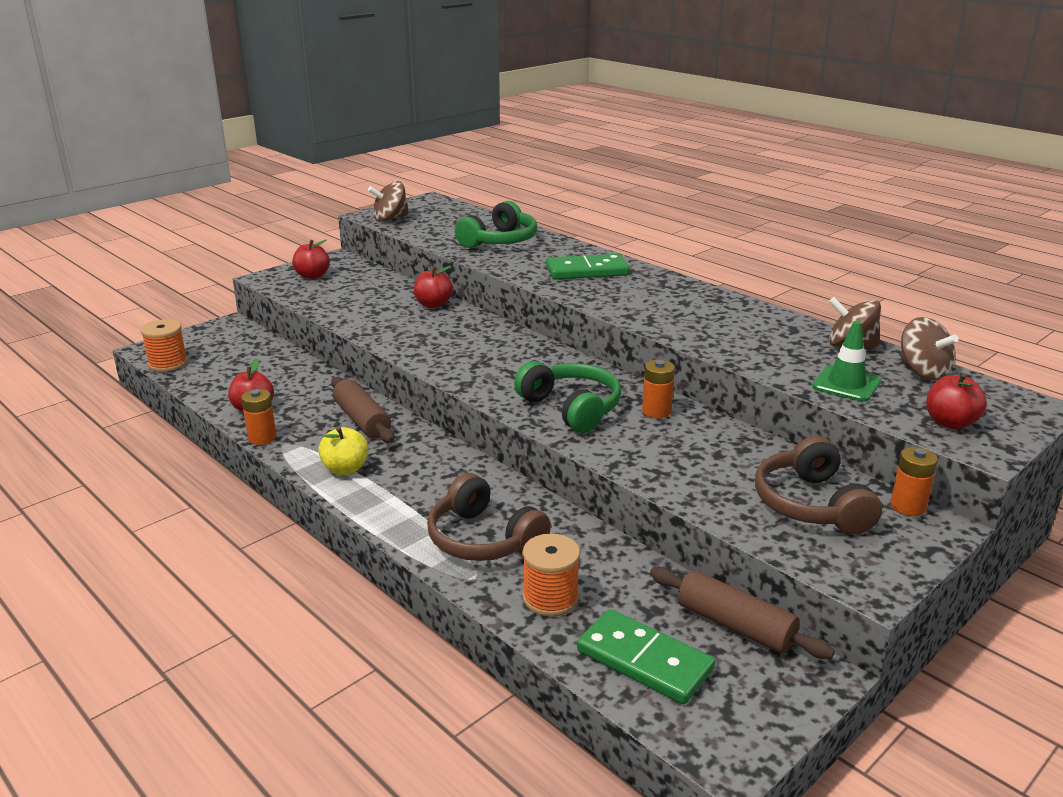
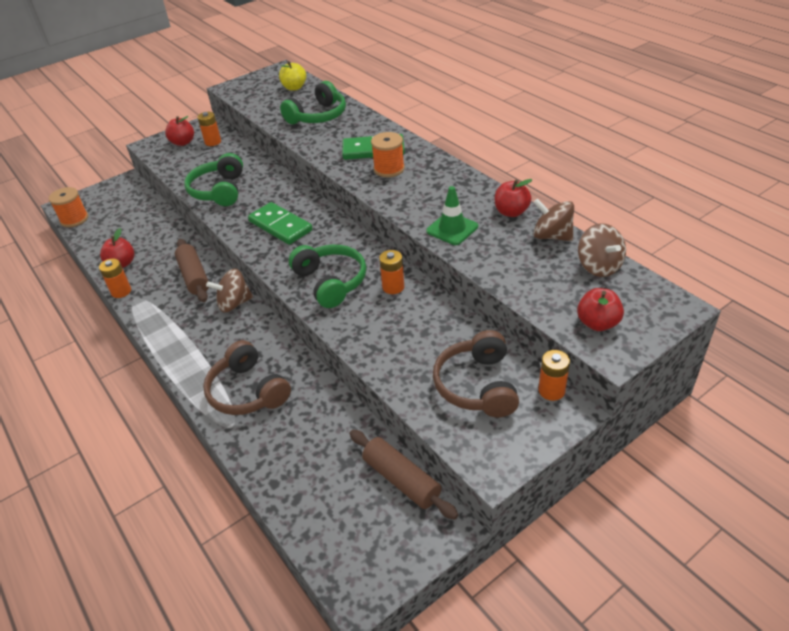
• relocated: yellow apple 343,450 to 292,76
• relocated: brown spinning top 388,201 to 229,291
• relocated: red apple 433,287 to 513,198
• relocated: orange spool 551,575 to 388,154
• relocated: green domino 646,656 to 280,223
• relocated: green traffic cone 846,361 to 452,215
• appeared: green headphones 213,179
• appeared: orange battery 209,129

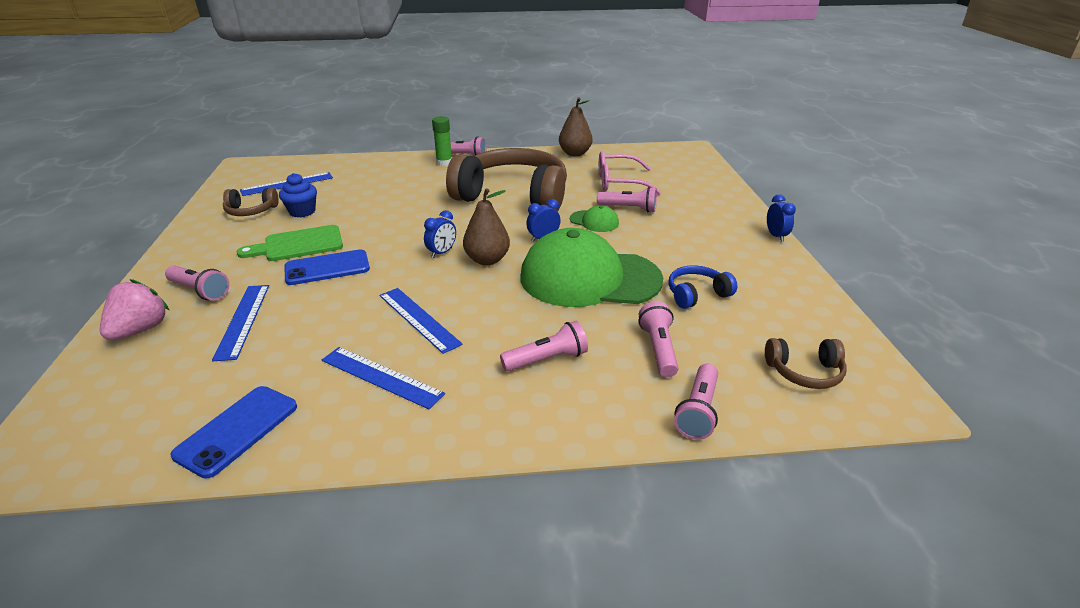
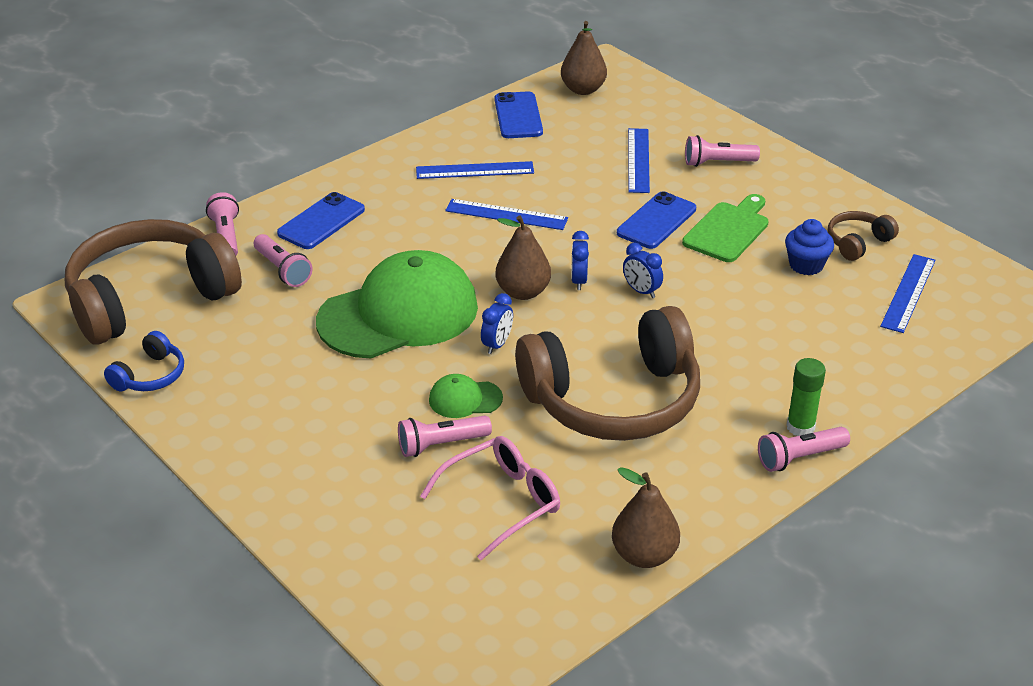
• missing: pink strawberry 135,309
• spun: blue ruler 240,323 = 639,160 45 degrees clockwise
• missing: pink flashlight 544,346
• relocated: blue headphones 702,287 to 144,361
• size: brown headphones 806,363 = 153,281 x2.36
• relocated: blue clock 781,218 to 643,270
• appeared: blue phone 321,220
• appeared: brown pear 584,58

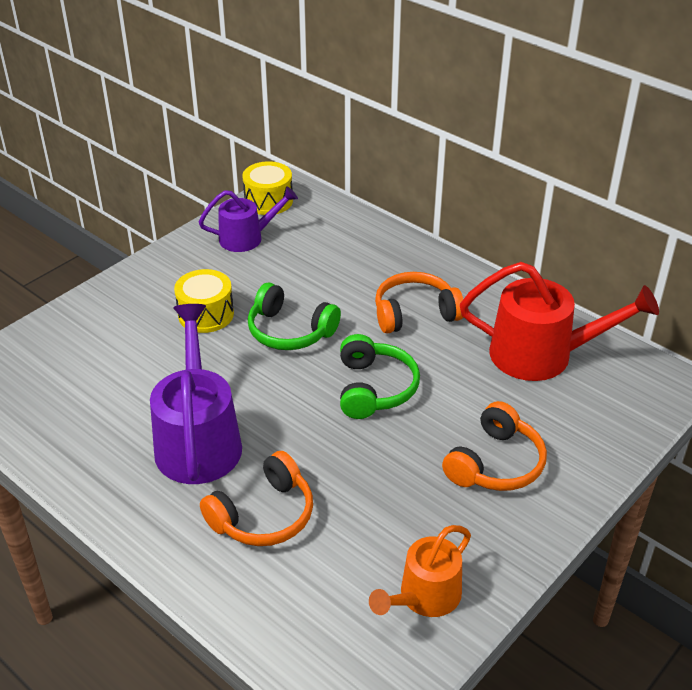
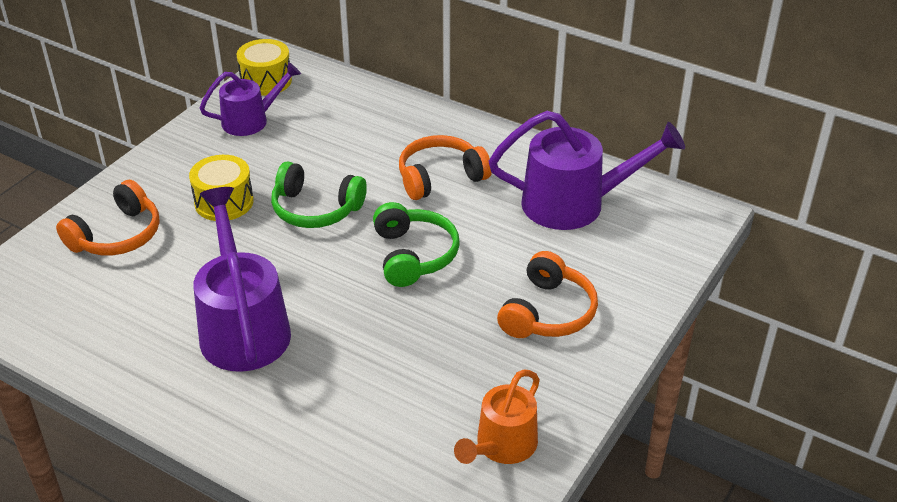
• relocated: orange headphones 256,498 to 108,218
• colour: red watering can 559,321 to purple watering can 587,170

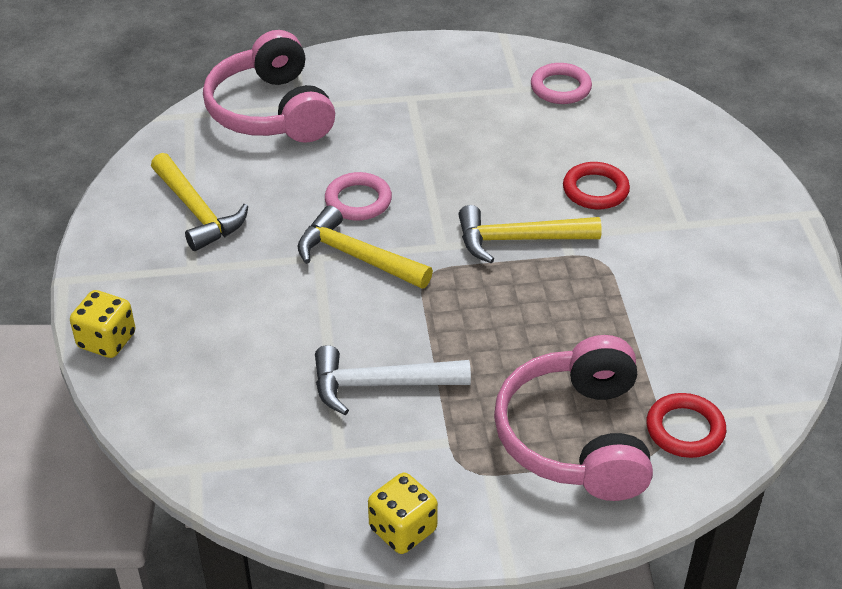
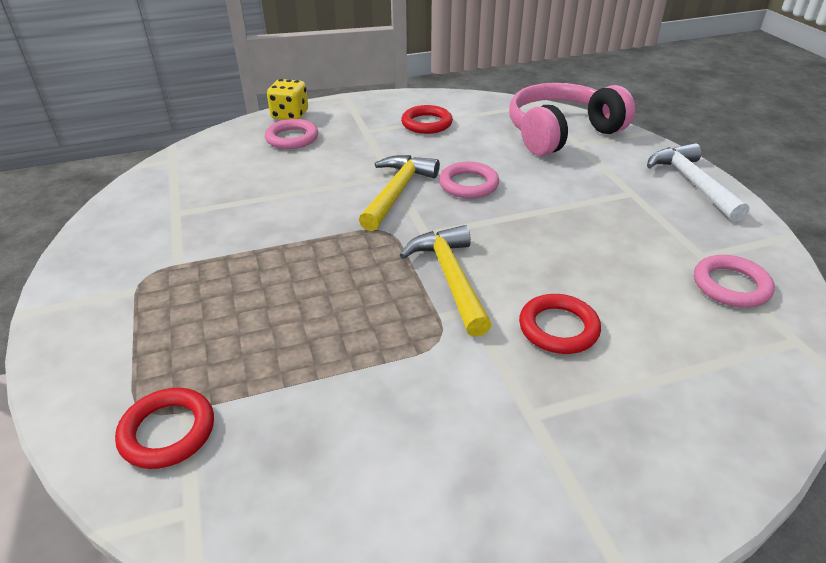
• exchanged: yellow hammer 199,202 to red ring 427,119
• relocated: white hammer 393,380 to 698,182
• missing: yellow dice 403,513
• missing: pink headphones 573,418
• appeared: pink ring 291,134

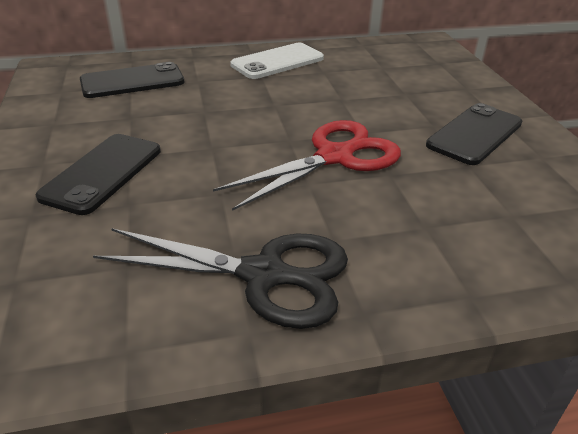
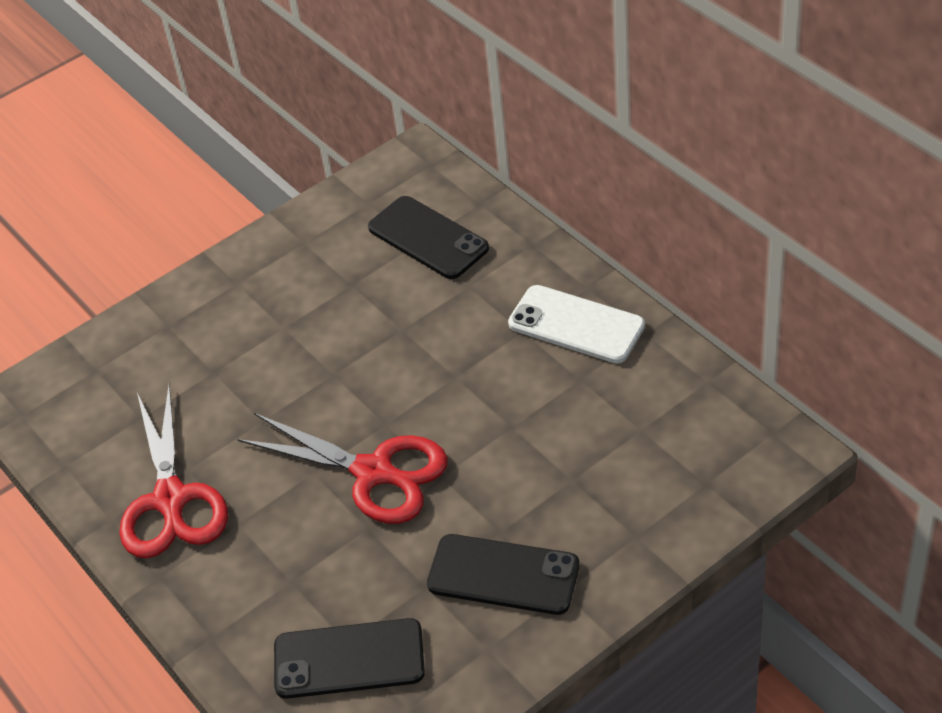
• relocated: black phone 98,174 to 349,658
• colour: black scissors 220,278 to red scissors 173,471

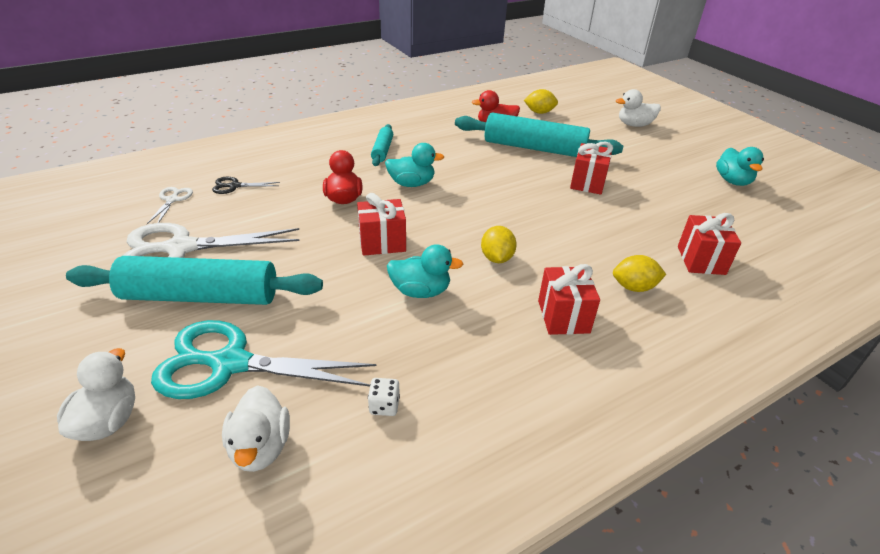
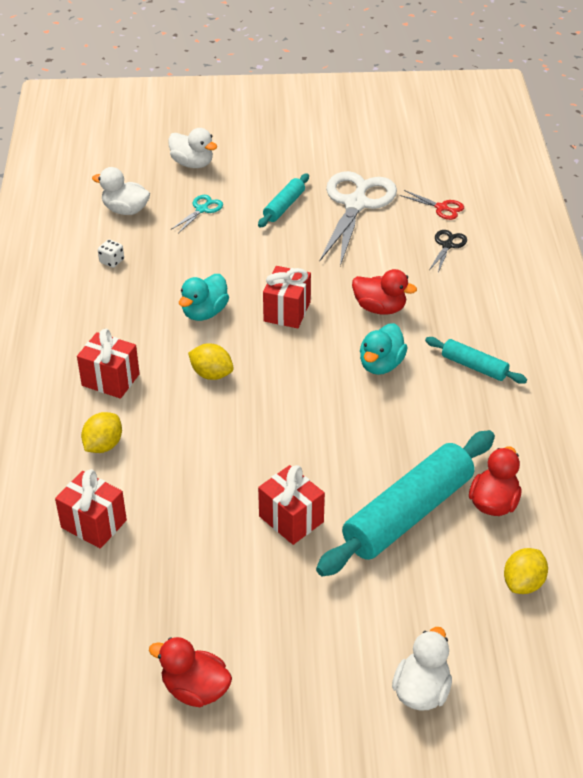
• size: turquoise rolling pin 194,280 = 283,200 x0.49
• colour: white scissors 170,205 to red scissors 432,205
• size: turquoise scissors 264,359 = 197,214 x0.44
• colour: turquoise duck 740,166 to red duck 190,672

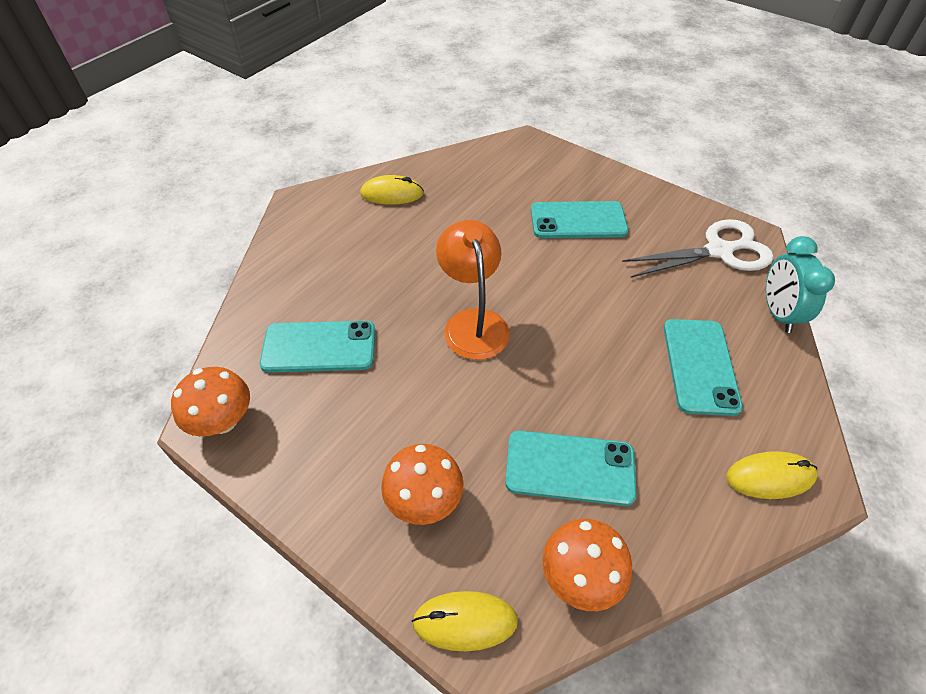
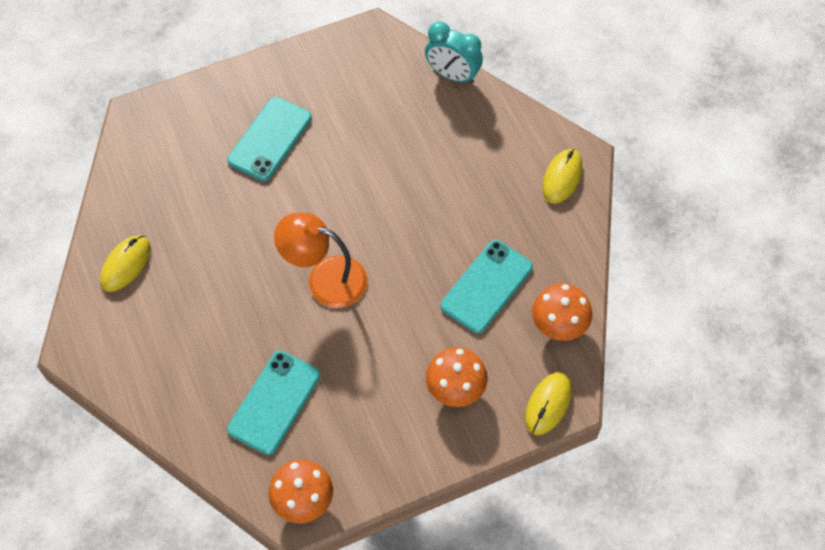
• missing: white scissors 698,248
• missing: turquoise phone 703,367

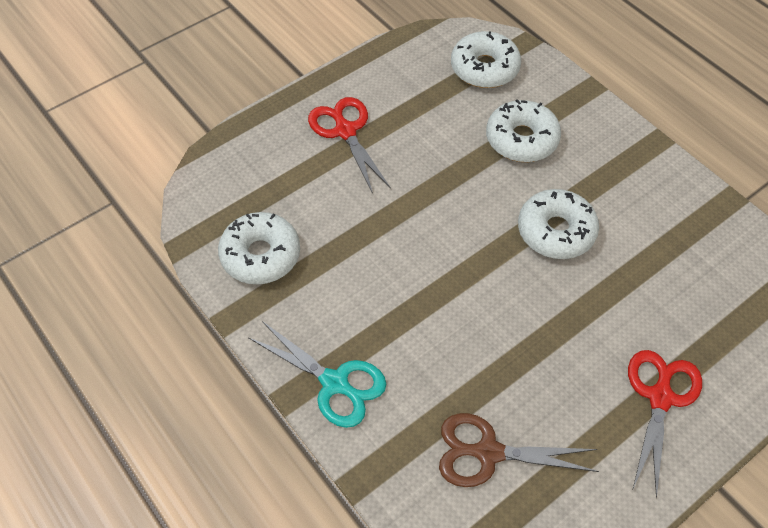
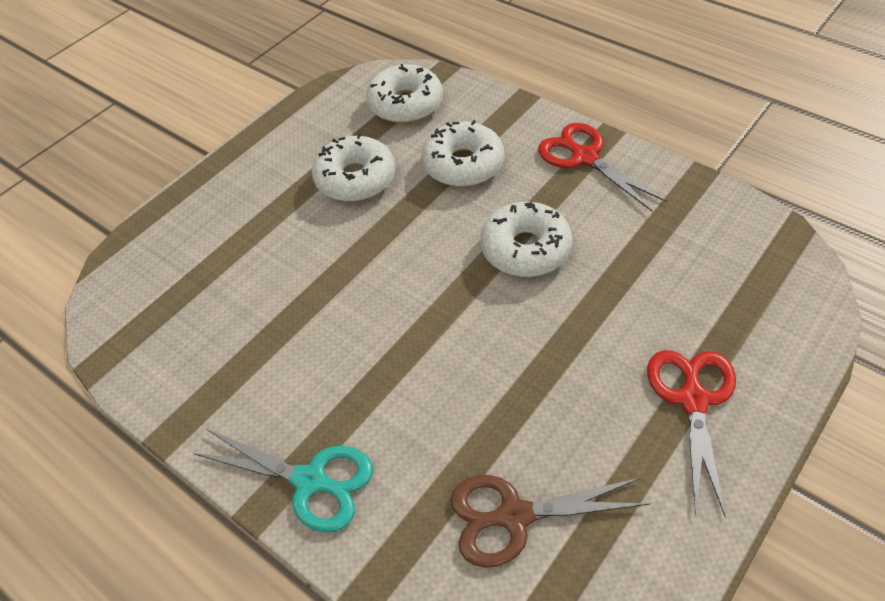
• relocated: white donut 259,248 to 353,167
• relocated: red scissors 349,145 to 602,167

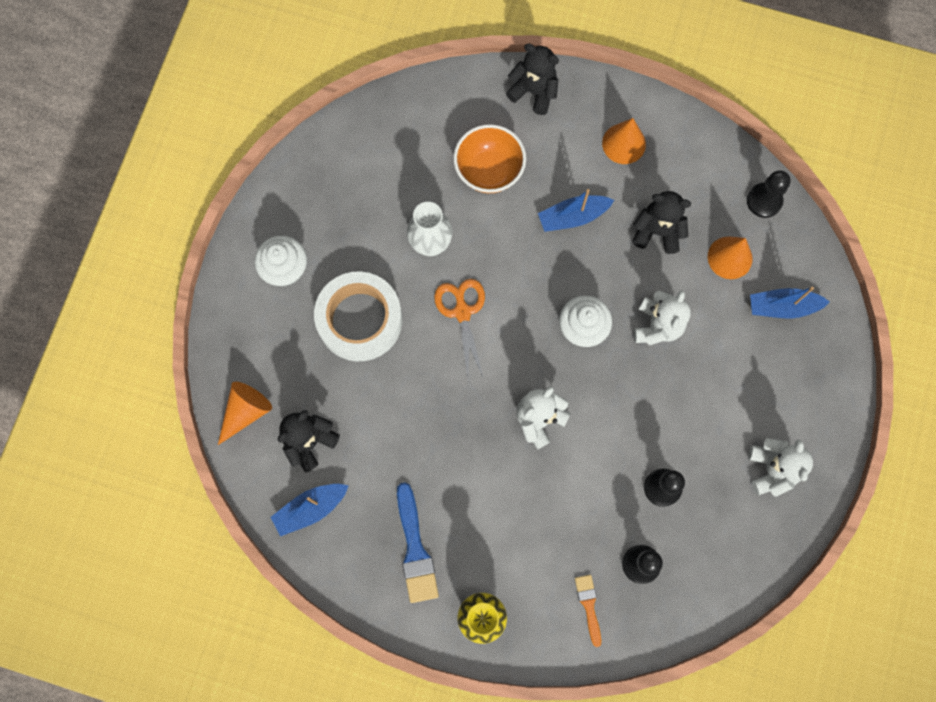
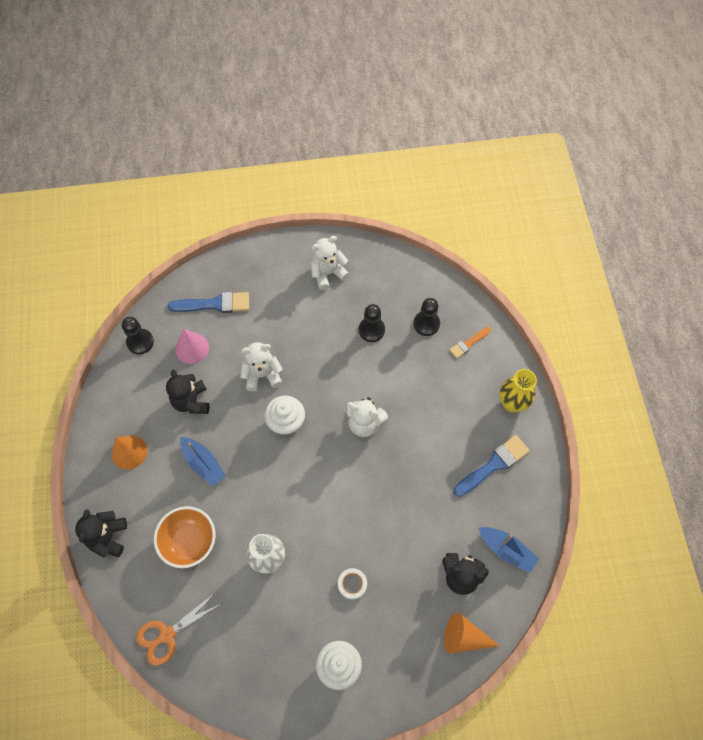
• size: white tape 358,316 = 352,584 x0.41
• relocated: orange scissors 459,328 to 178,629
• colour: orange cone 730,257 to pink cone 192,346
• exchanged: blue boat 790,302 to blue brush 208,302

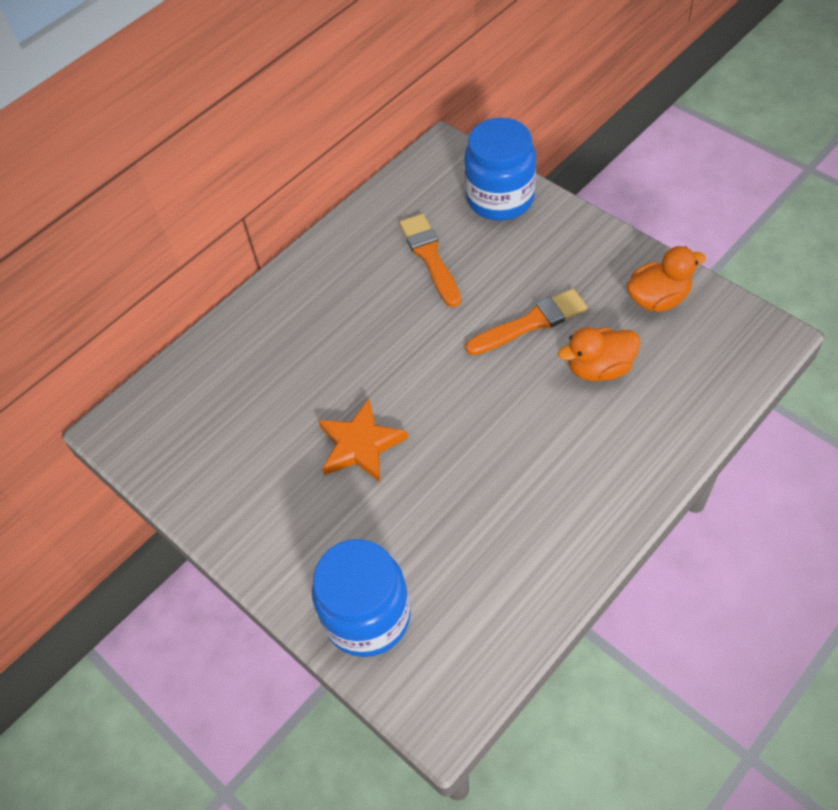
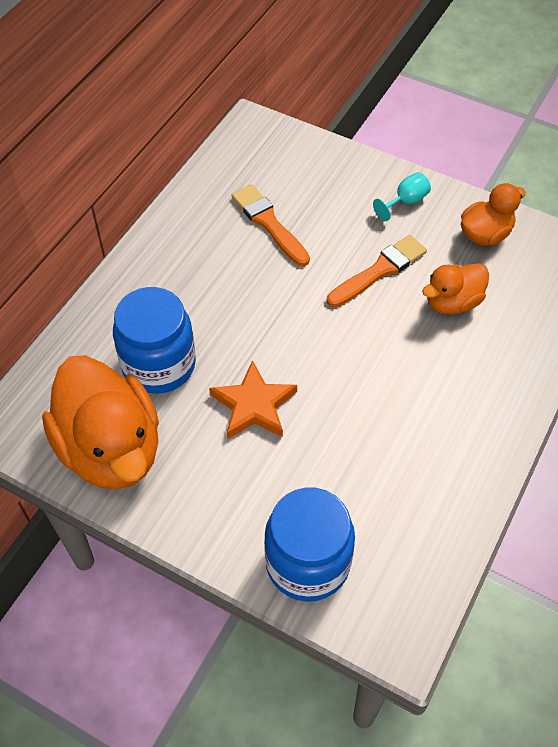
• relocated: blue jar 500,169 to 154,340
• appeared: orange duck 100,422
• appeared: turquoise goblet 402,196

